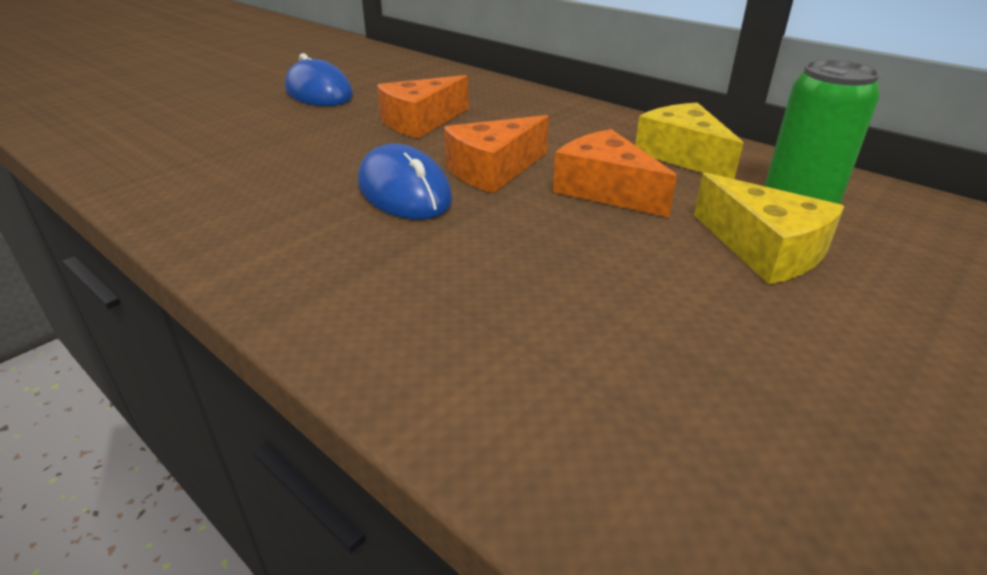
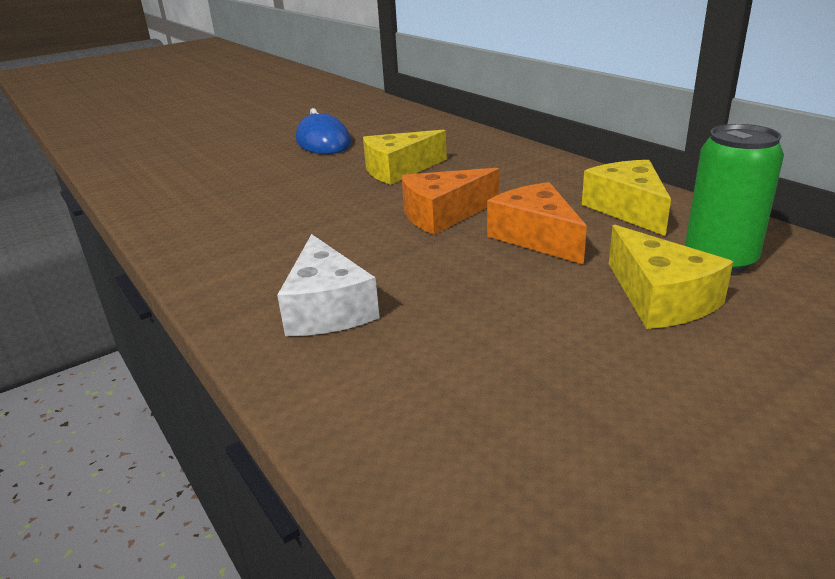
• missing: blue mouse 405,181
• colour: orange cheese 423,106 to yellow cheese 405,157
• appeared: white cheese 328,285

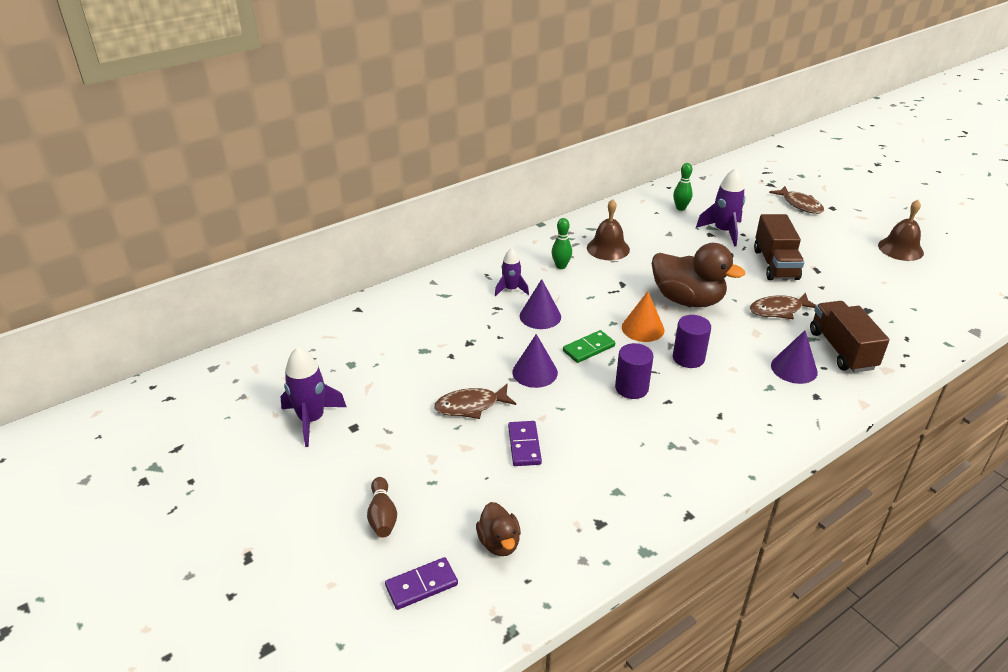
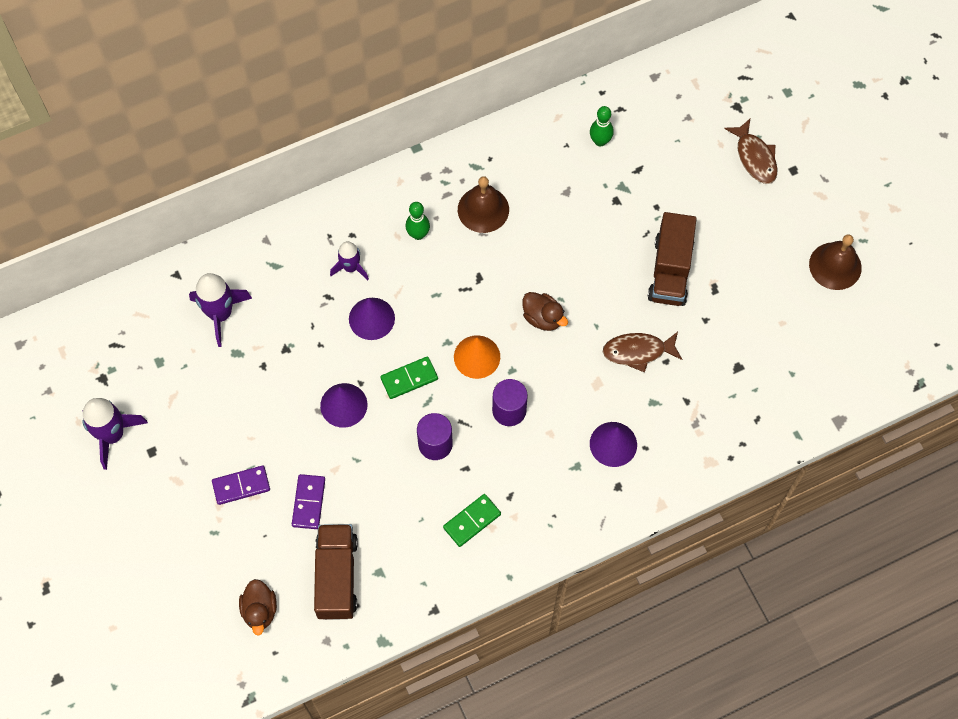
• missing: brown bowling pin 382,507
• relocated: purple domino 421,583 to 241,485
• missing: brown fish 475,401
• size: brown duck 698,275 = 545,311 x0.52
• relocated: purple rocket 720,207 to 220,310
• relocated: brown truck 850,337 to 336,572
• appeared: green domino 472,520

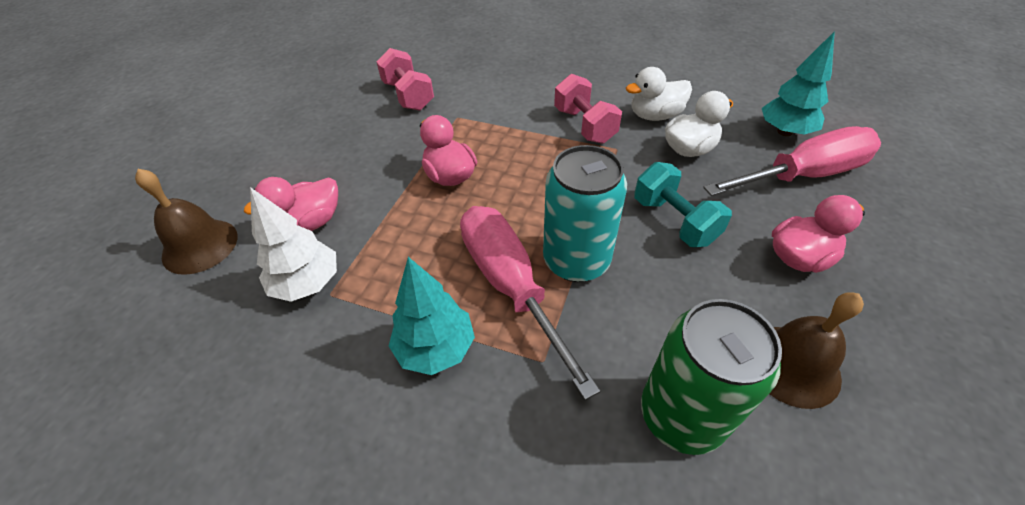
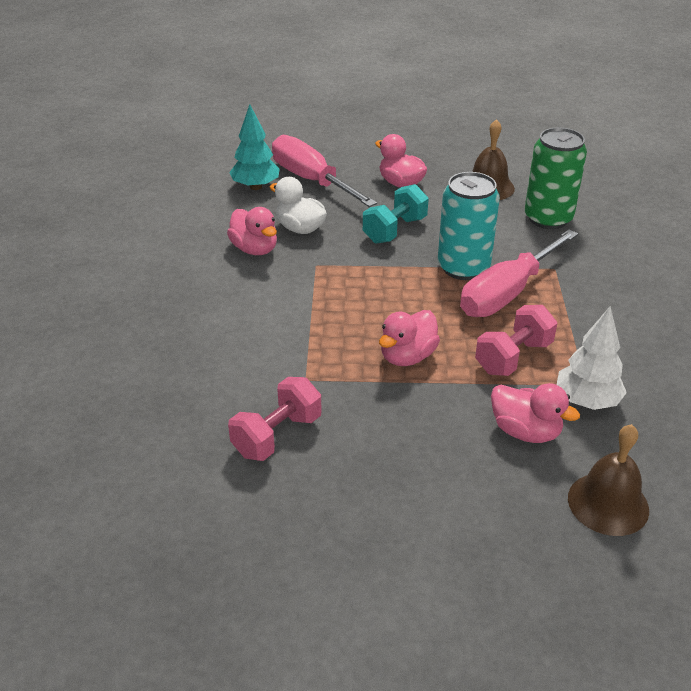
• missing: turquoise tree 432,316
• relocated: pink dumbbell 588,109 to 516,340
• colour: white duck 659,94 to pink duck 252,231

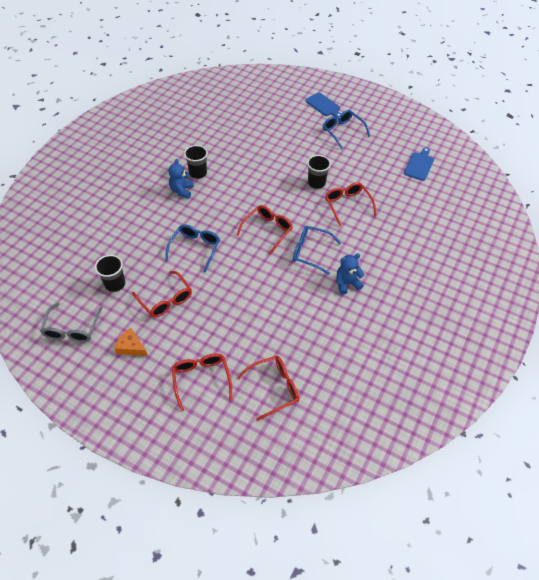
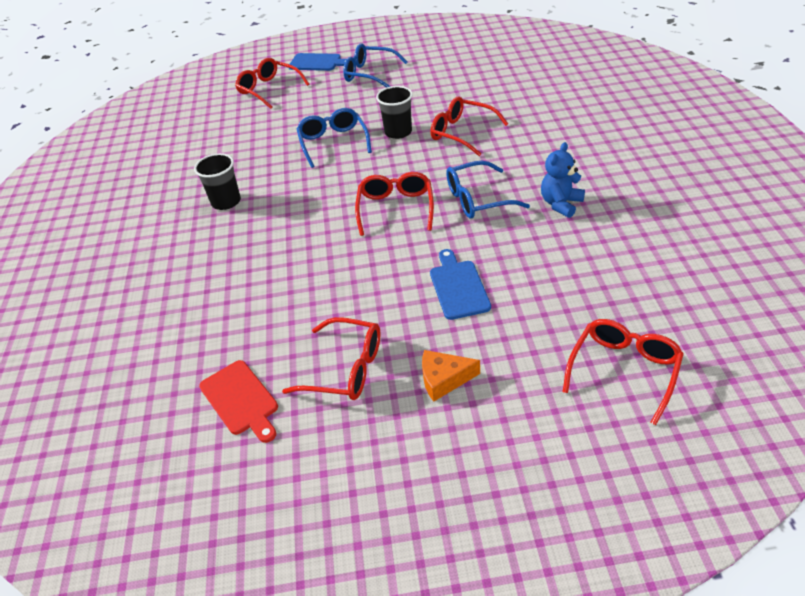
• missing: grey glasses 71,322
• exchanged: black cup 110,273 to red cutting board 238,401
• relocated: orange cheese 131,342 to 451,376
• relocated: blue glasses 192,248 to 334,138
• missing: blue teddy bear 181,179
• relocated: red glasses 202,382 to 272,83
• relocated: blue cutting board 419,164 to 460,284

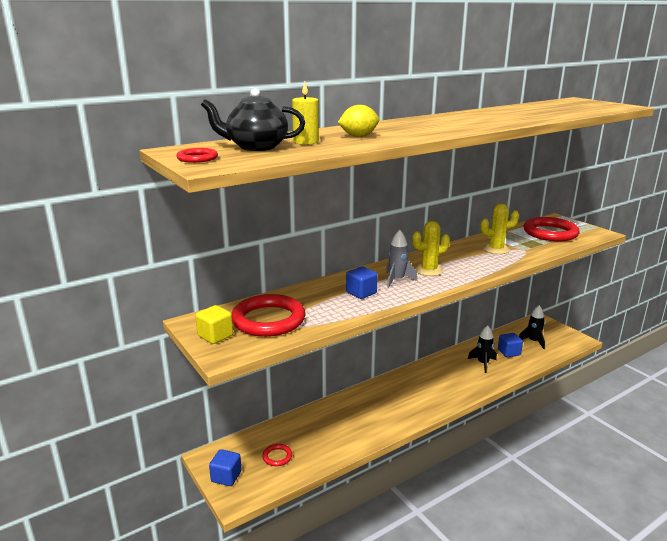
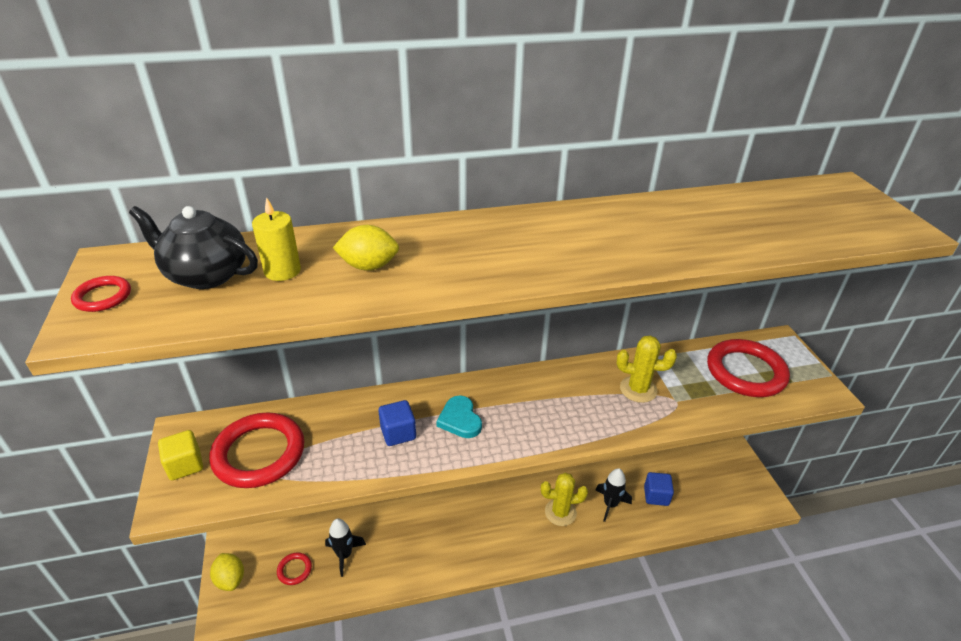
• exchanged: blue cube 225,467 to yellow lemon 227,572
• exchanged: grey rocket 401,259 to turquoise heart 459,417
• relocated: yellow cactus 431,248 to 564,499
• relocated: black rocket 532,327 to 345,547

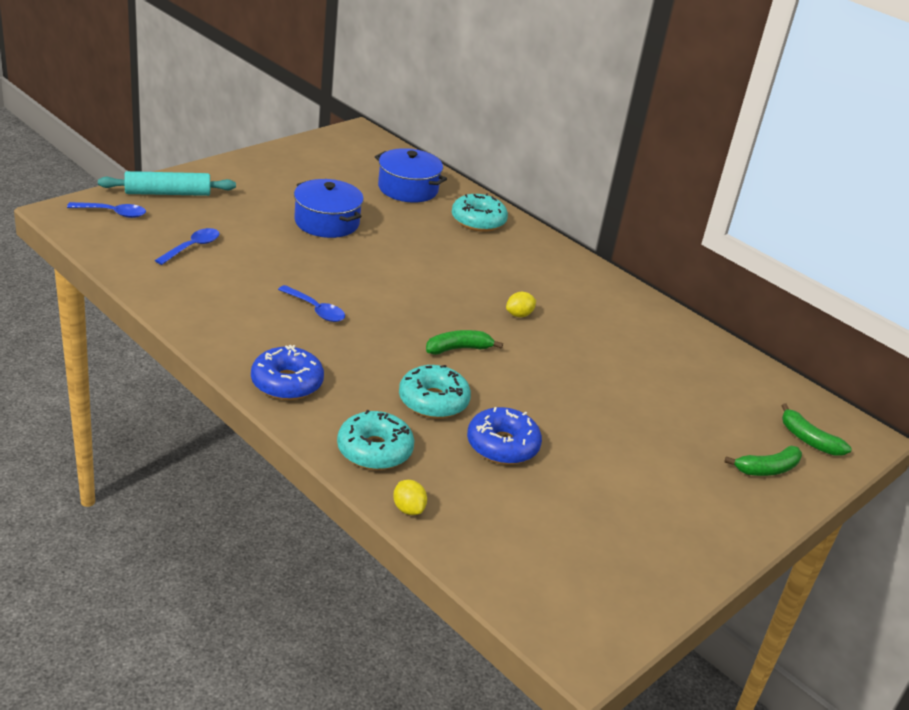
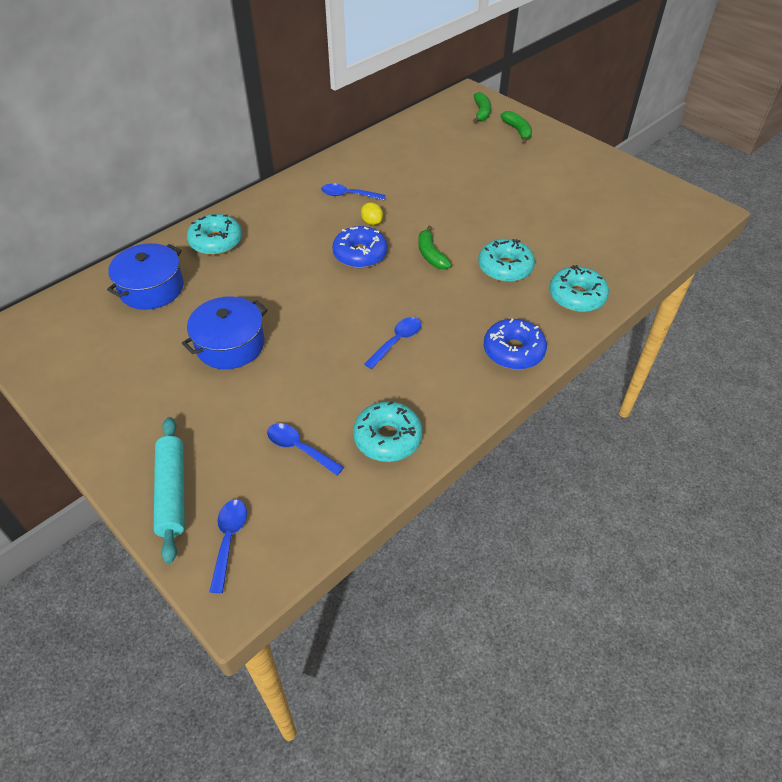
• missing: yellow lemon 410,497
• relocated: blue donut 504,436 to 360,247
• spun: green banana 816,429 = 482,107 45 degrees counterclockwise
• appeared: blue spoon 353,192
• appeared: turquoise donut 388,431

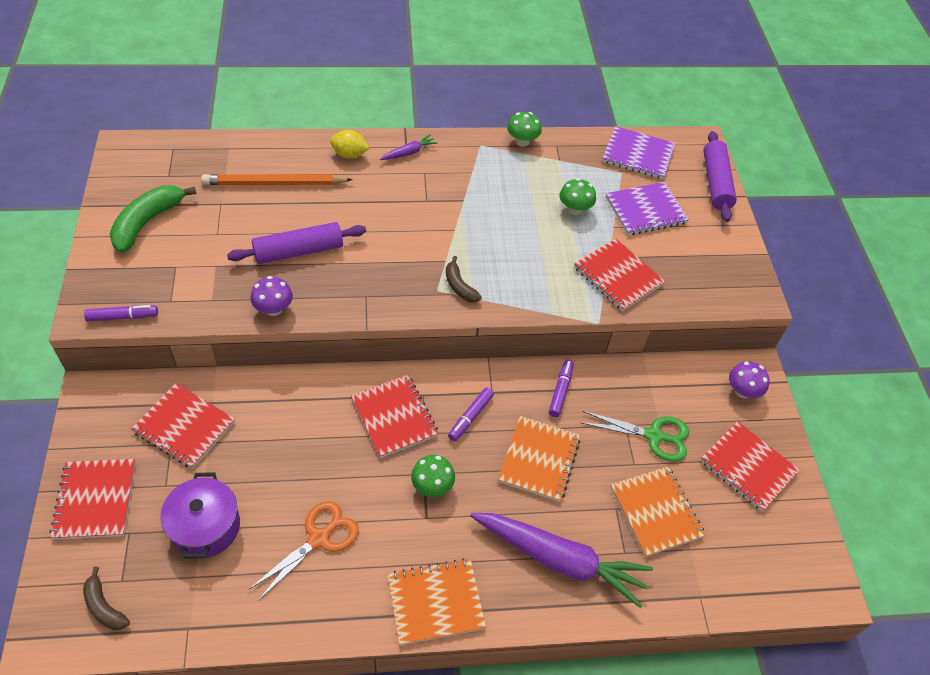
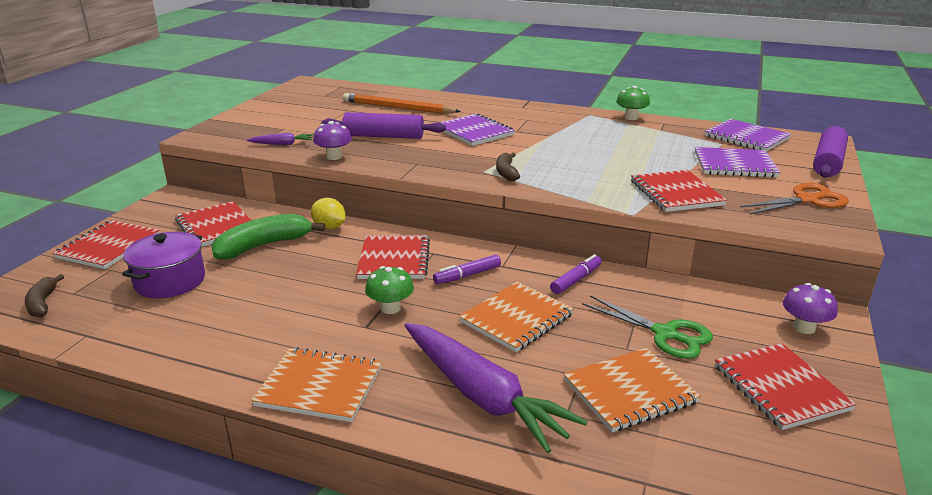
• missing: purple marker 121,313
• relocated: green banana 153,219 to 268,237
• relocated: orange scissors 303,551 to 794,199
• relocated: yellow lemon 350,144 to 328,213
• relocated: purple carrot 409,147 to 280,138
• missing: green mushroom 577,196
• spun: orange notebook 658,512 = 632,390 60 degrees clockwise
• appeared: purple notebook 477,129

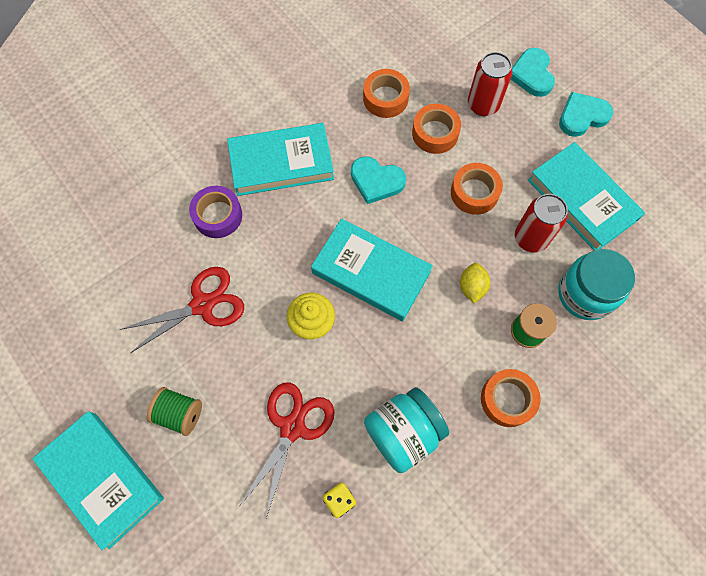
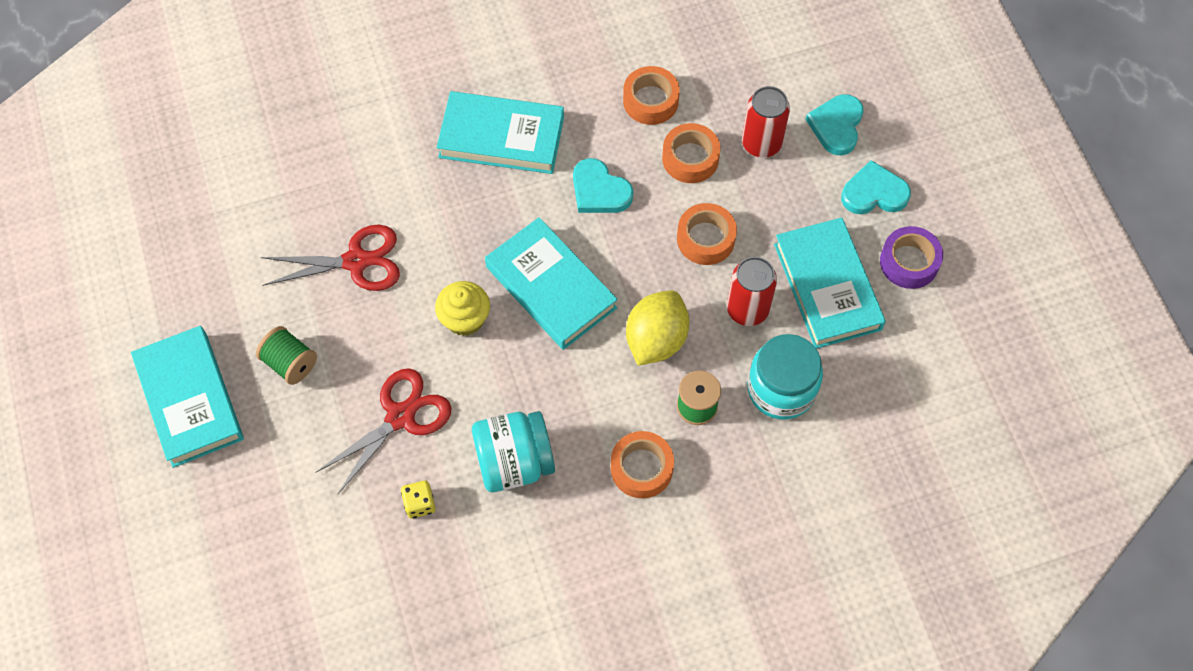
• relocated: purple tape 215,212 to 911,257
• size: yellow lemon 475,283 = 657,327 x1.74

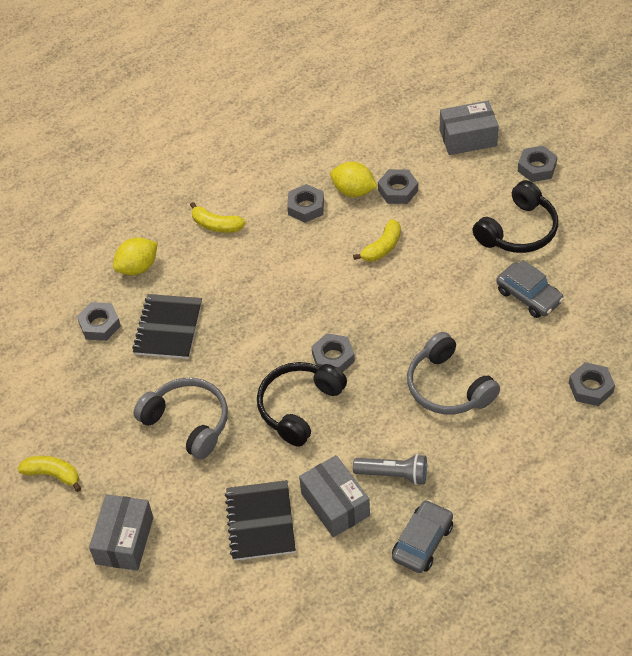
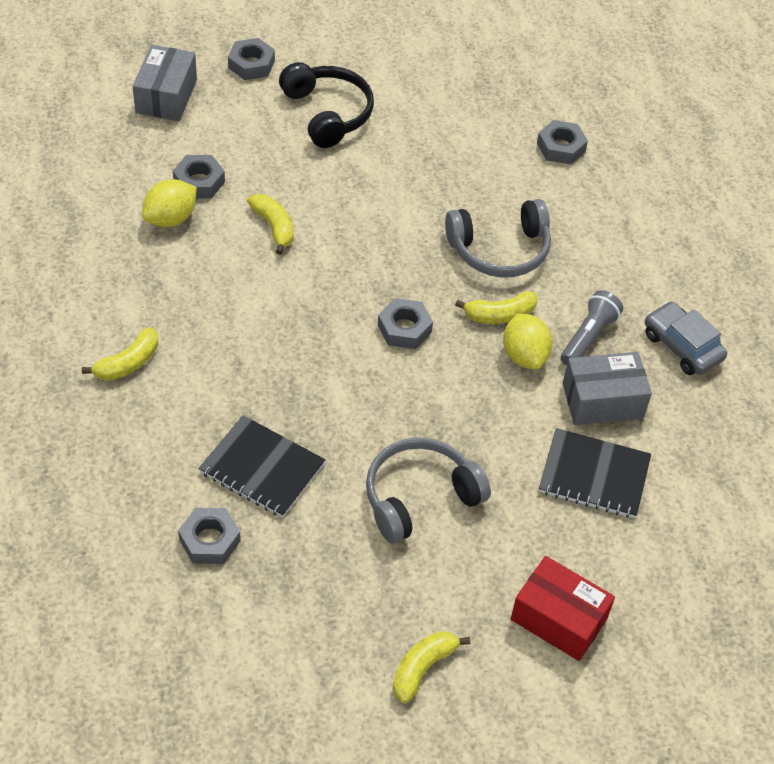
• colour: grey box 121,532 to red box 563,608
• relocated: yellow lemon 135,256 to 528,341
• missing: black headphones 302,404
• missing: grey nut 305,203
• missing: grey car 530,289
• appeared: yellow banana 496,307

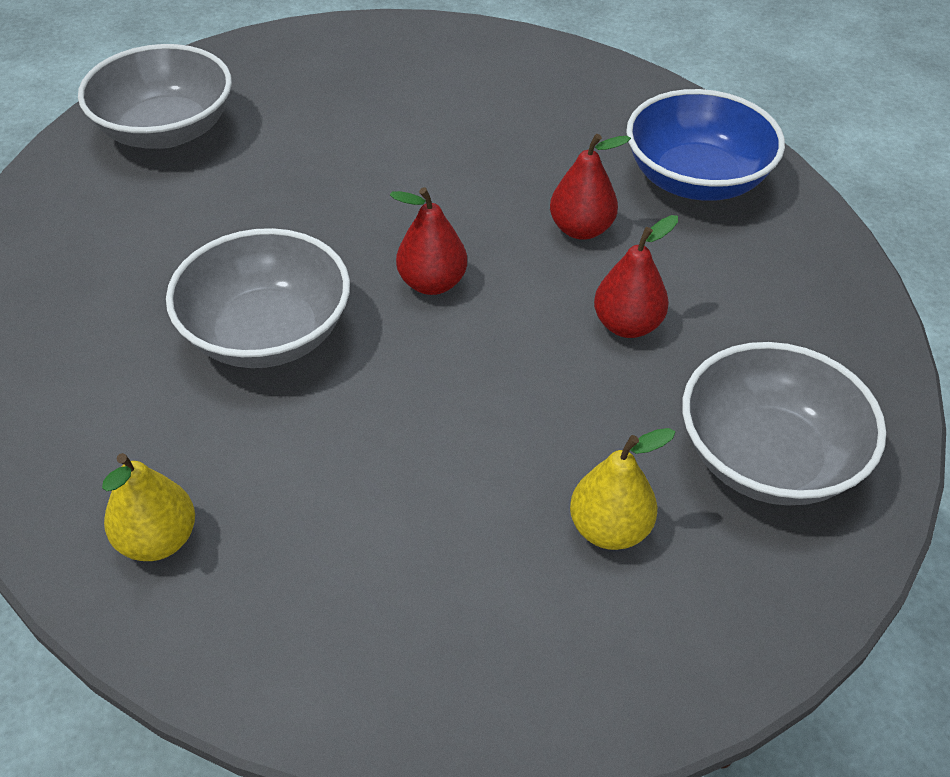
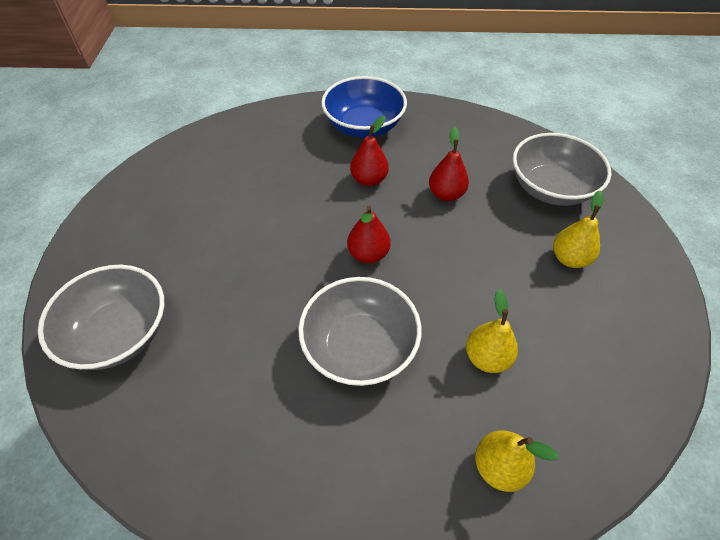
• appeared: yellow pear 492,331

